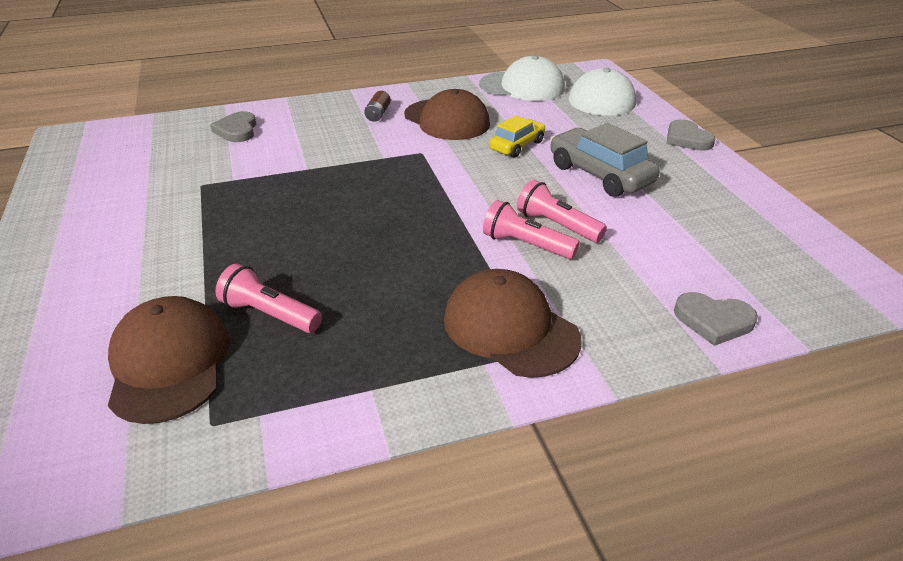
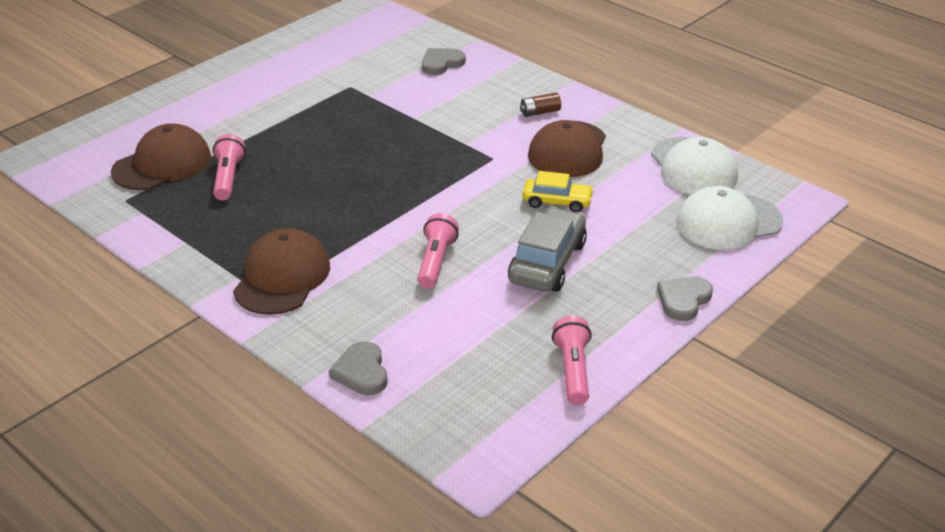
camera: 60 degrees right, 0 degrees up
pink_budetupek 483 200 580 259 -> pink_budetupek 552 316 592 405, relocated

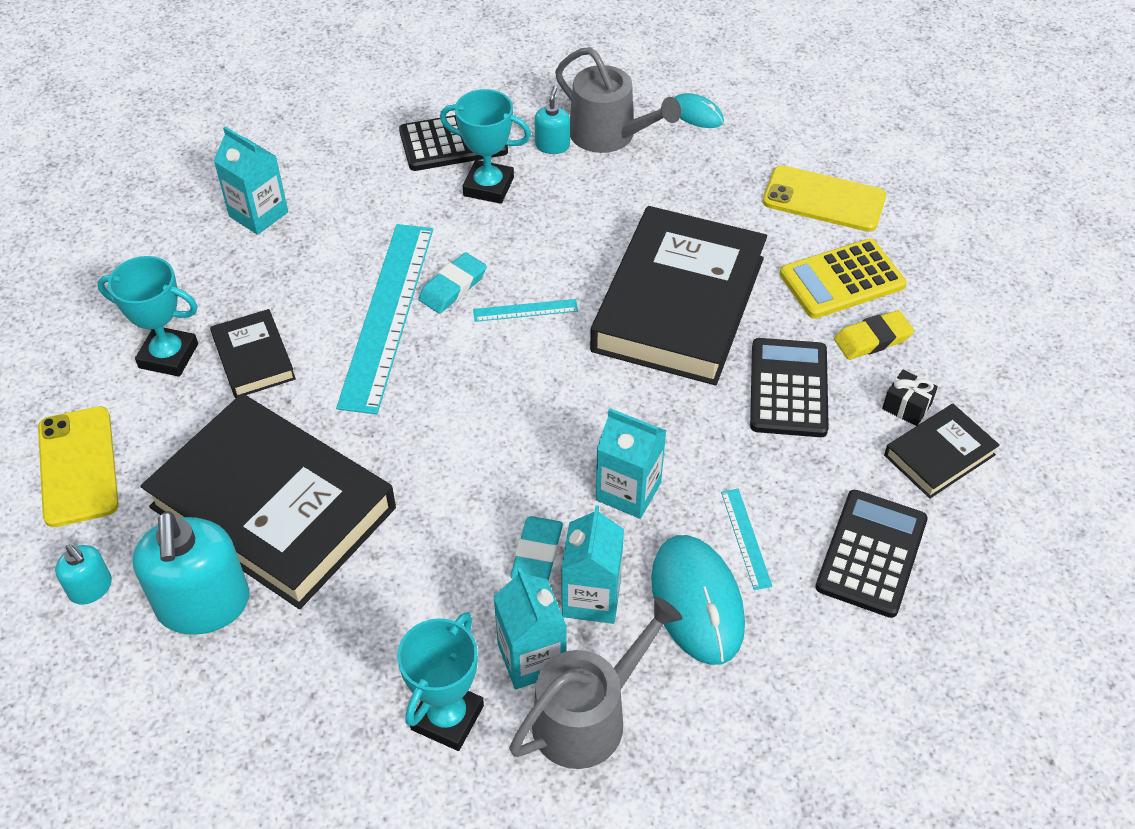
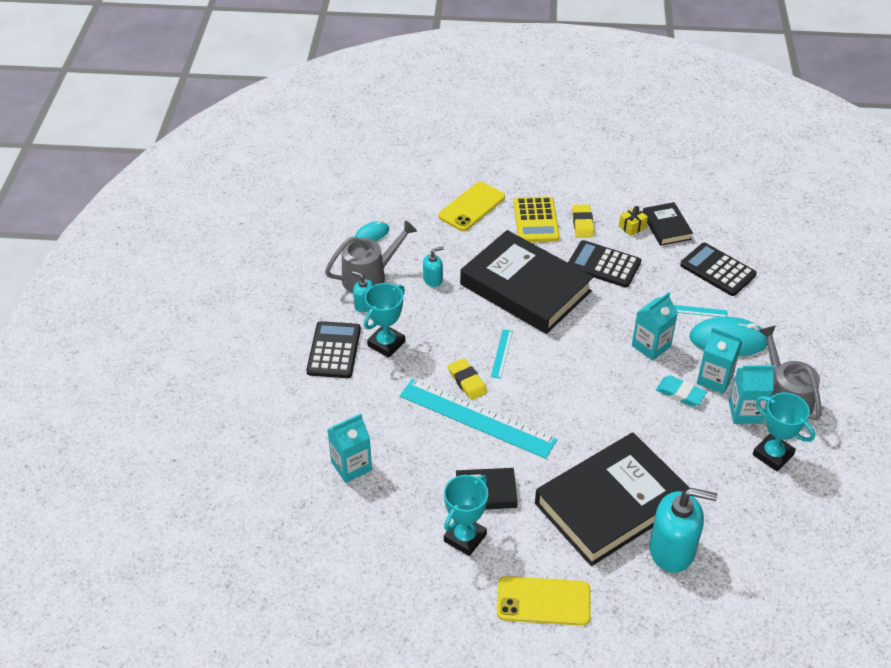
camera: 70 degrees left, 5 degrees down
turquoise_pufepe 55 545 112 605 -> turquoise_pufepe 423 247 444 287, relocated
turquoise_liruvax 418 252 487 313 -> yellow_liruvax 448 358 488 400
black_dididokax 882 369 938 426 -> yellow_dididokax 619 206 648 236

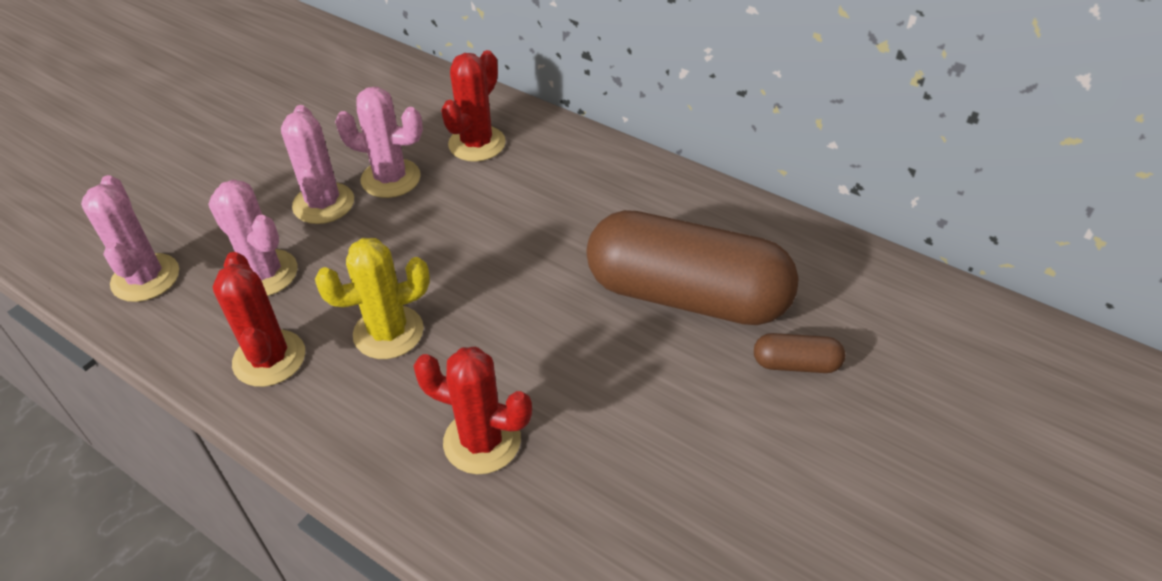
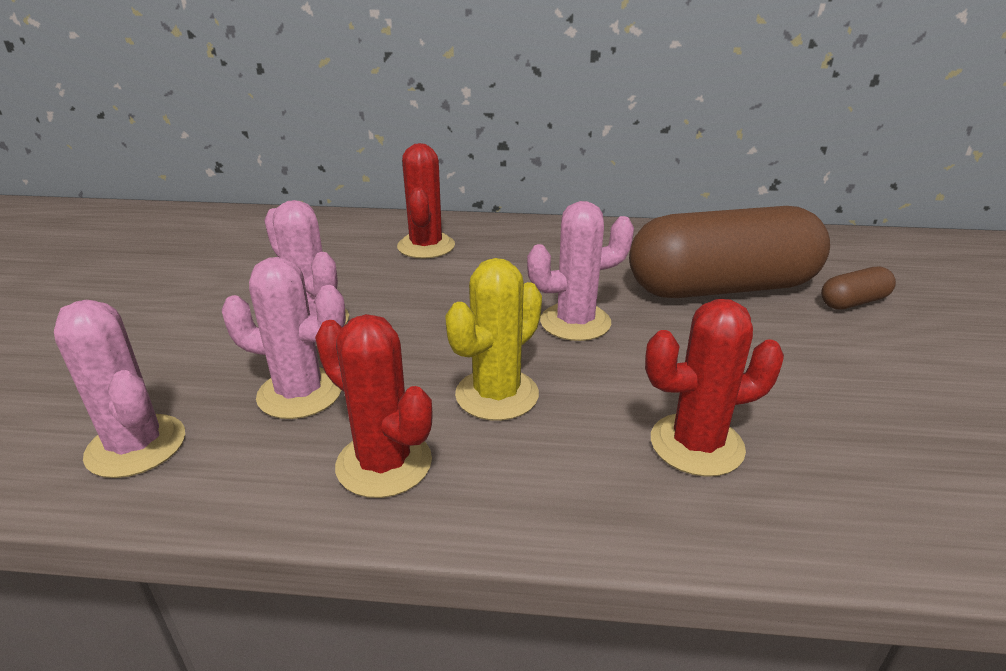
camera: 30 degrees left, 15 degrees down
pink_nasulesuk 335 87 423 198 -> pink_nasulesuk 527 201 634 341, relocated

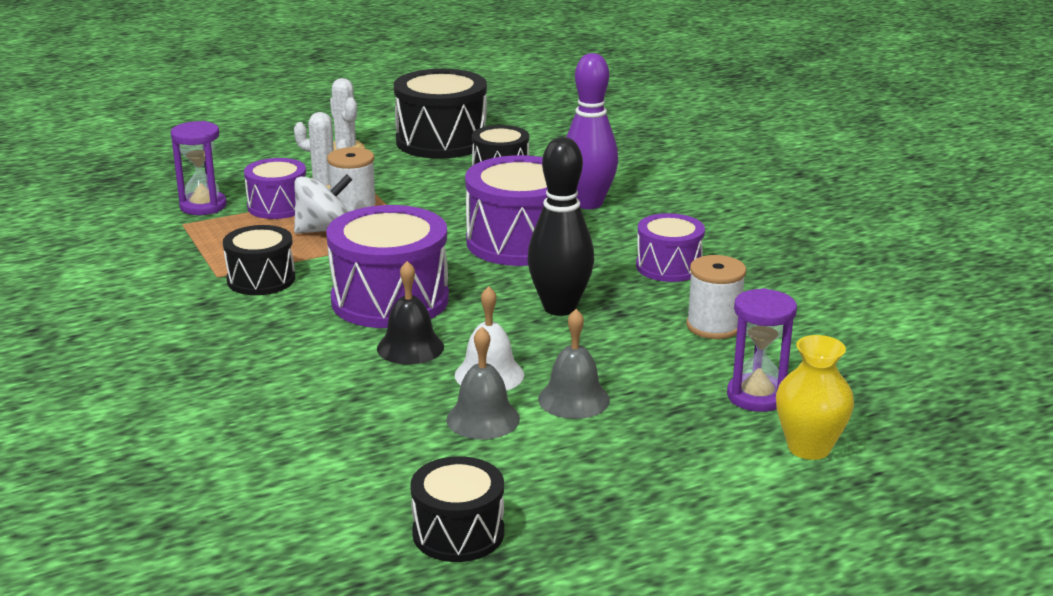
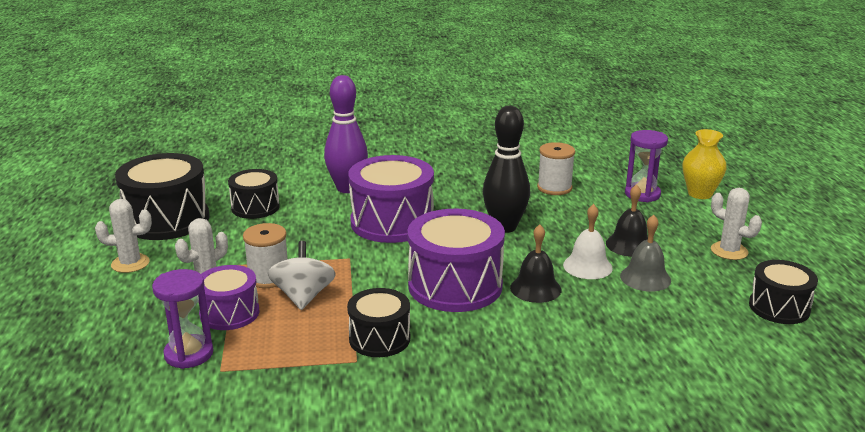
camera: 70 degrees left, 0 degrees up
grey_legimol 538 309 610 419 -> black_legimol 606 184 648 257
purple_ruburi 636 213 705 282 -> none
none -> white_nasulesuk 711 188 762 260

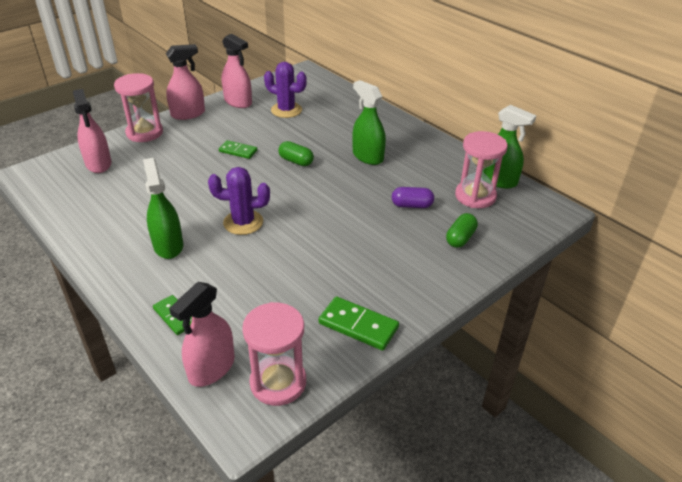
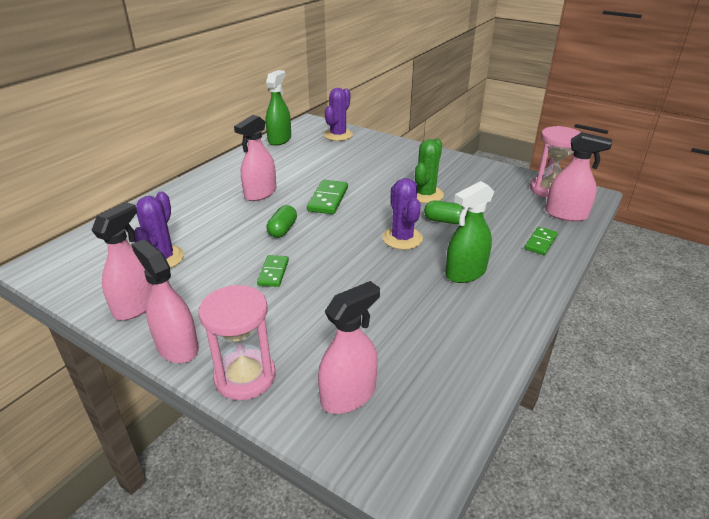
camera: 105 degrees left, 5 degrees down
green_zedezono 319 296 399 351 -> green_zedezono 307 180 348 214, relocated
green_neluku 352 80 386 165 -> pink_neluku 234 115 276 201
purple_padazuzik 392 187 434 208 -> none
green_padazuzik 446 213 478 248 -> green_padazuzik 424 201 467 224, relocated
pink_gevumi 455 131 508 208 -> none
none -> purple_nasulesuk 324 88 353 141
none -> green_nasulesuk 415 139 444 203

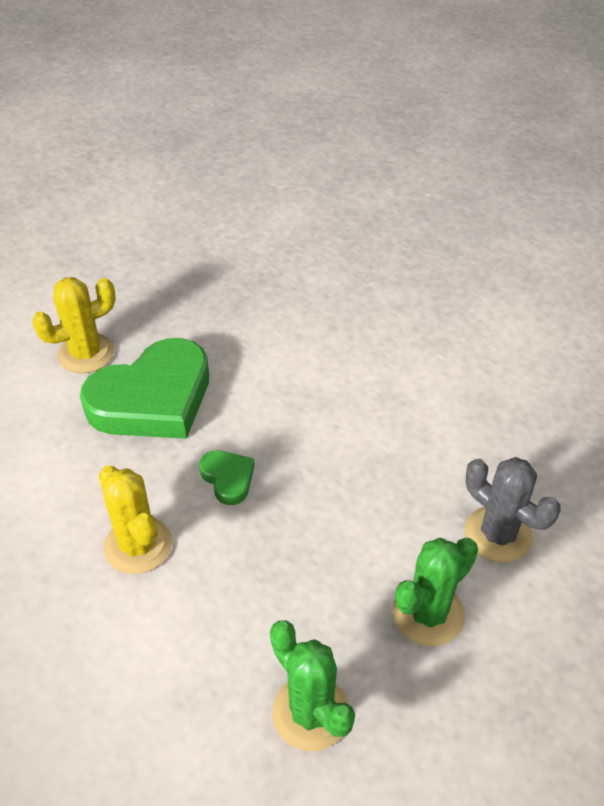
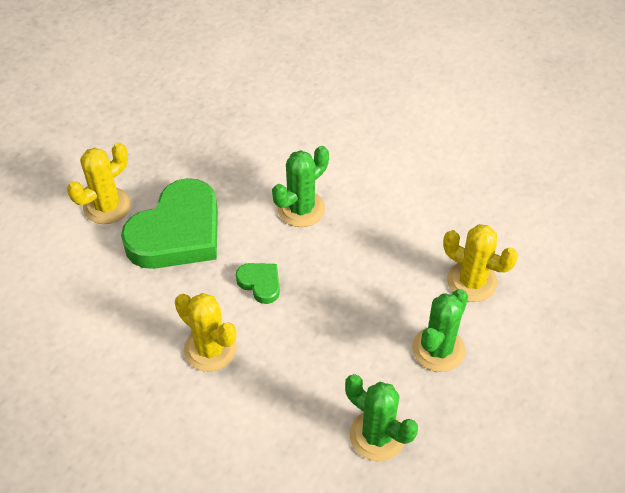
camera: 15 degrees left, 5 degrees up
grey_nasulesuk 465 457 561 563 -> yellow_nasulesuk 443 224 518 302
none -> green_nasulesuk 272 146 329 227

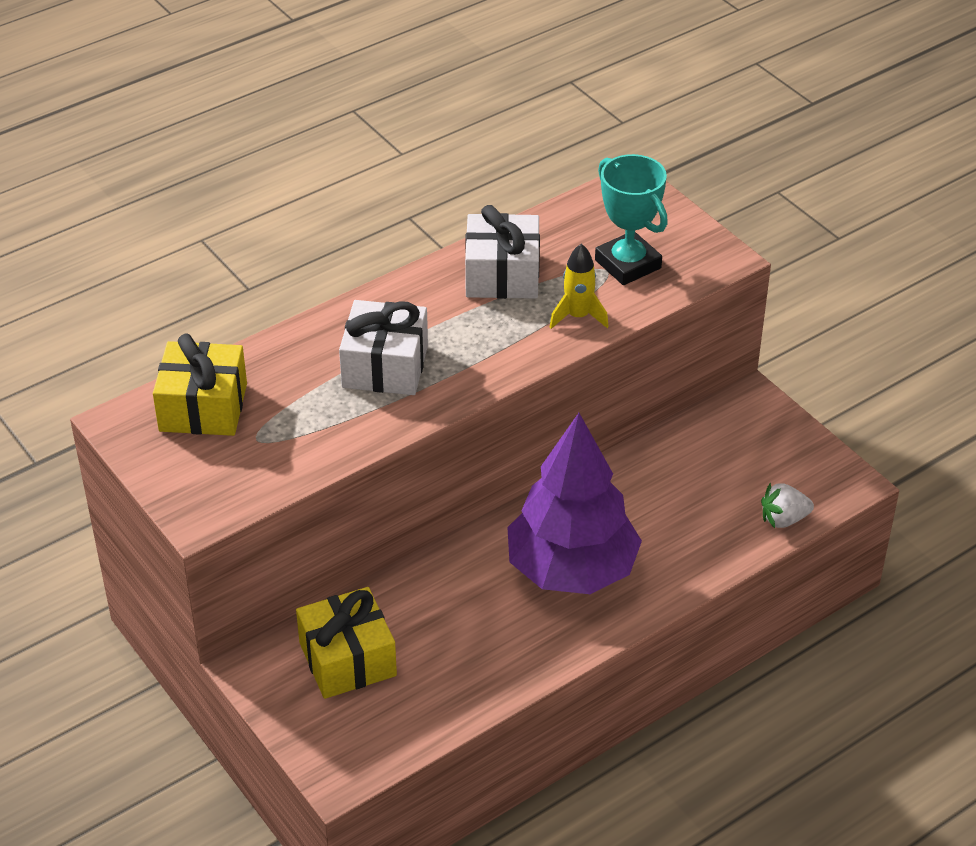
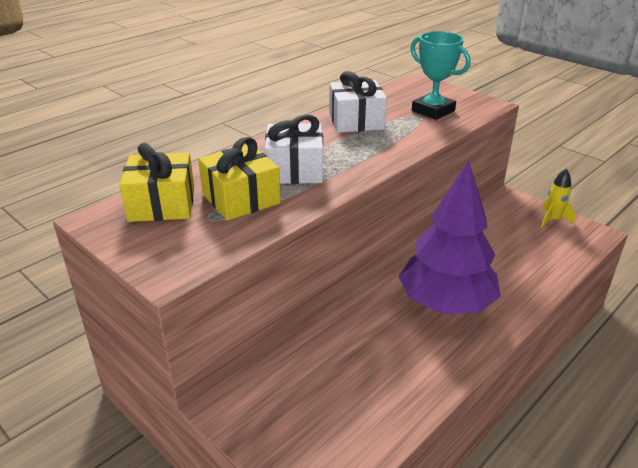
camera: 10 degrees left, 10 degrees down
yellow_dididokax 296 587 397 699 -> yellow_dididokax 198 137 281 221, relocated
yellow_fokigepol 549 244 609 329 -> yellow_fokigepol 541 169 576 228, relocated
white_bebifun 761 483 814 528 -> none

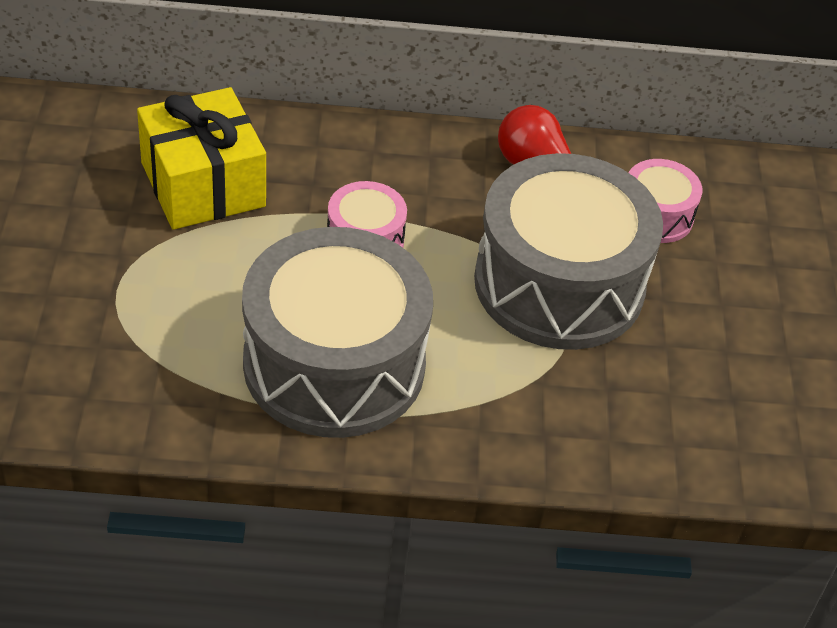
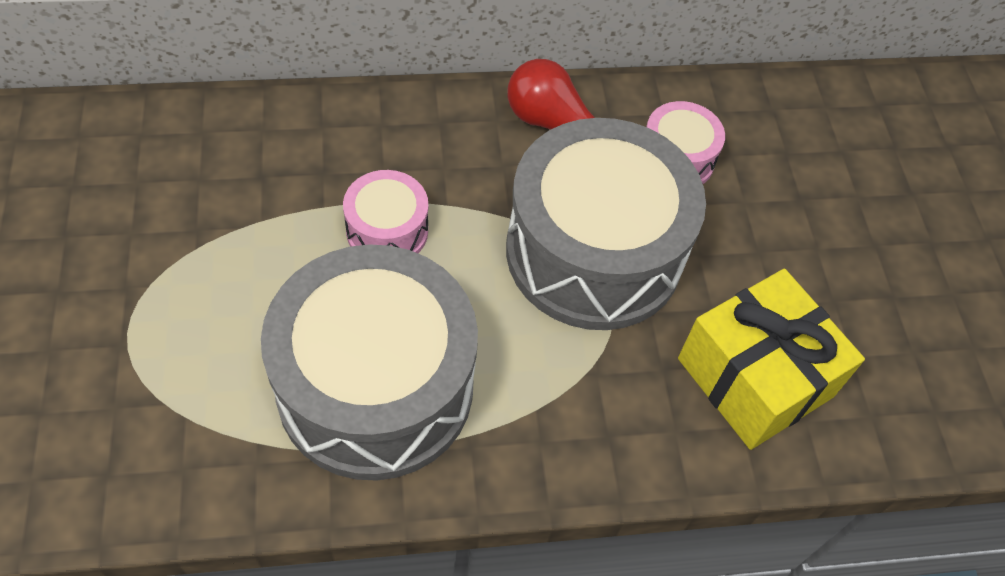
camera: 10 degrees left, 10 degrees up
yellow_dididokax 137 87 266 230 -> yellow_dididokax 678 269 865 450, relocated

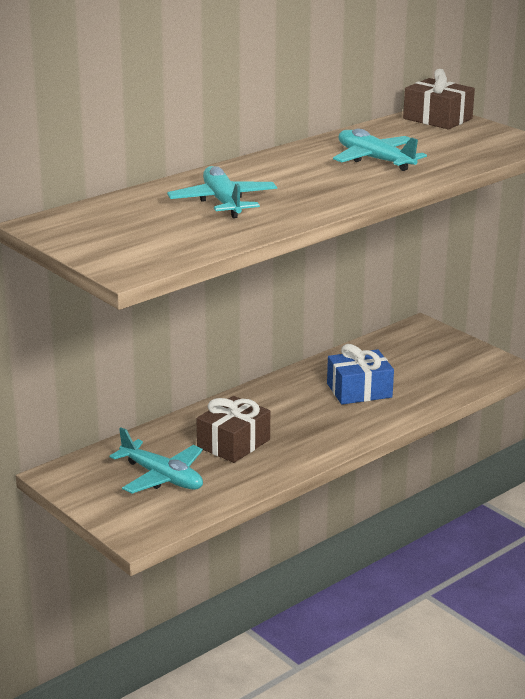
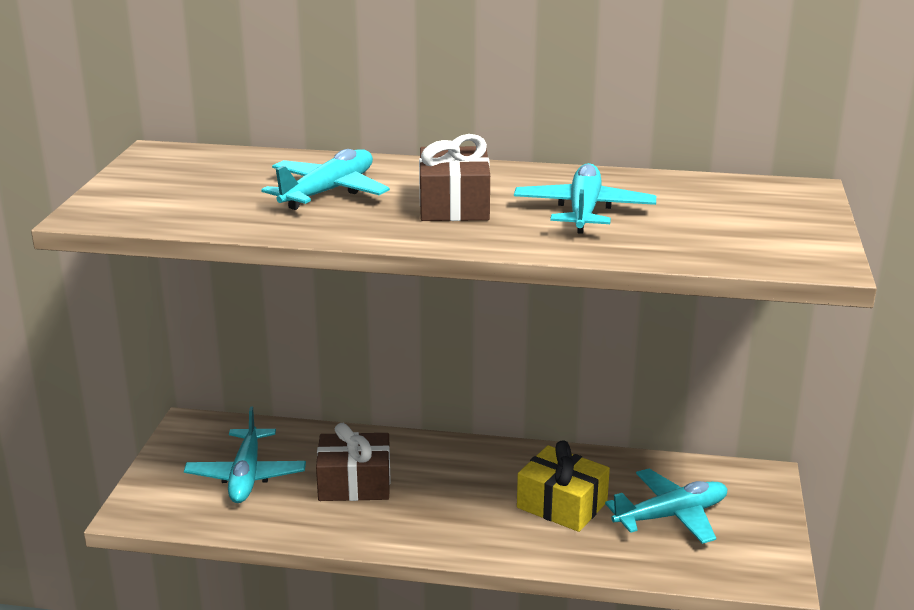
camera: 50 degrees right, 0 degrees up
blue_dididokax 327 344 394 404 -> yellow_dididokax 517 440 610 532
brown_dididokax 403 69 475 129 -> brown_dididokax 419 134 490 221, relocated
none -> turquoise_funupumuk 605 469 728 544

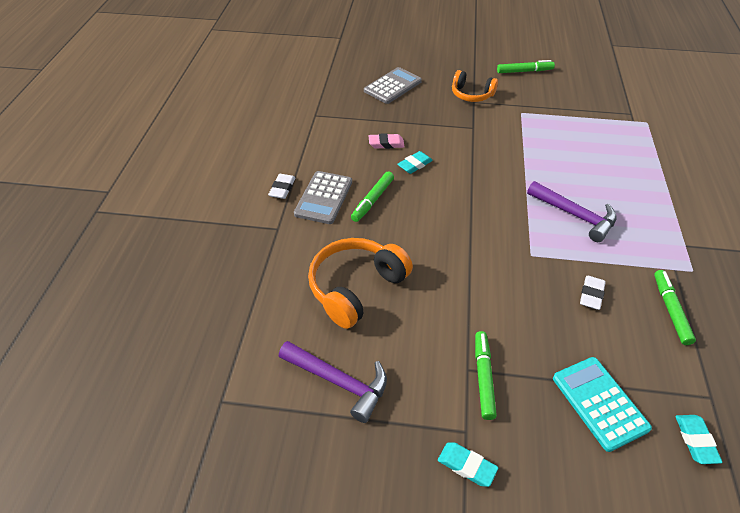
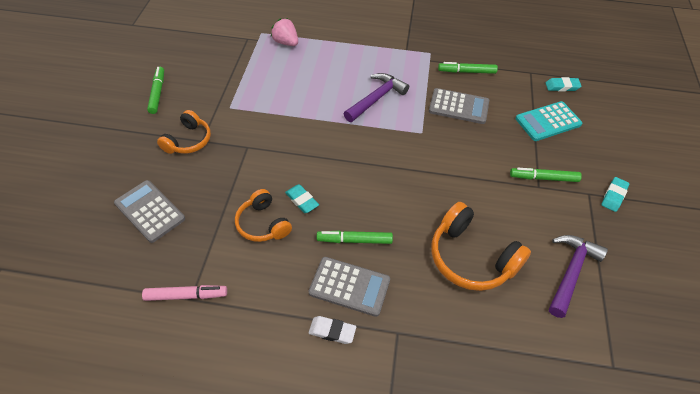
camera: 90 degrees left, 5 degrees up
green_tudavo 351 171 394 222 -> green_tudavo 317 231 393 244, 150 degrees clockwise
pink_liruvax 369 133 404 149 -> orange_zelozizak 235 189 292 242
white_liruvax 580 276 606 310 -> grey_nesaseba 429 88 489 124
none -> pink_tudavo 142 285 227 301
none -> pink_bebifun 271 18 298 46

